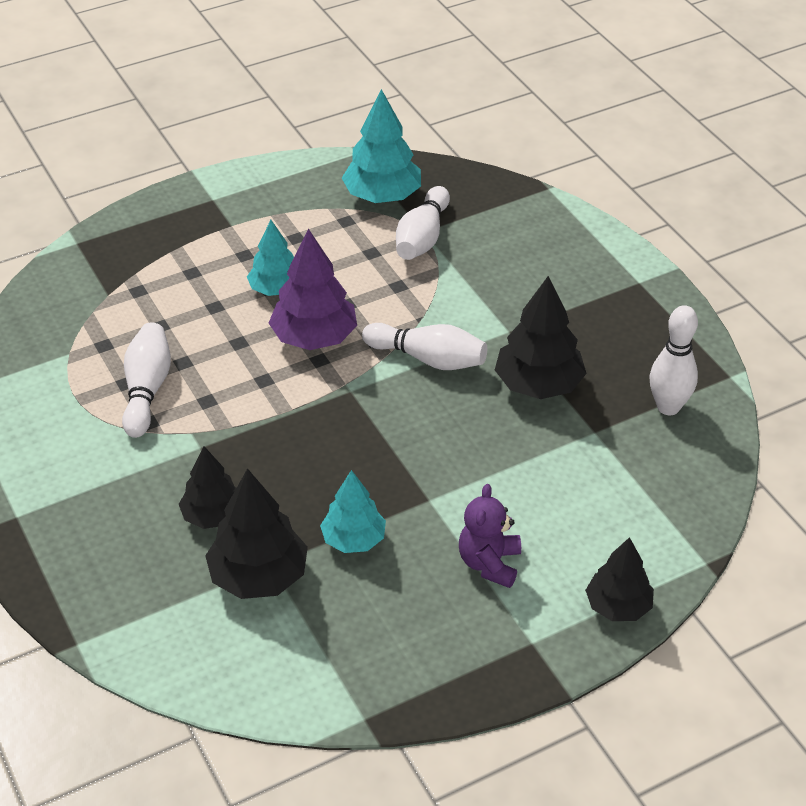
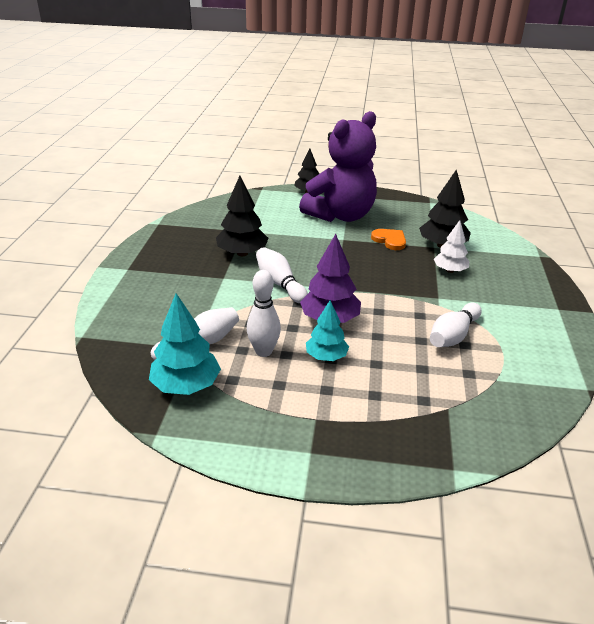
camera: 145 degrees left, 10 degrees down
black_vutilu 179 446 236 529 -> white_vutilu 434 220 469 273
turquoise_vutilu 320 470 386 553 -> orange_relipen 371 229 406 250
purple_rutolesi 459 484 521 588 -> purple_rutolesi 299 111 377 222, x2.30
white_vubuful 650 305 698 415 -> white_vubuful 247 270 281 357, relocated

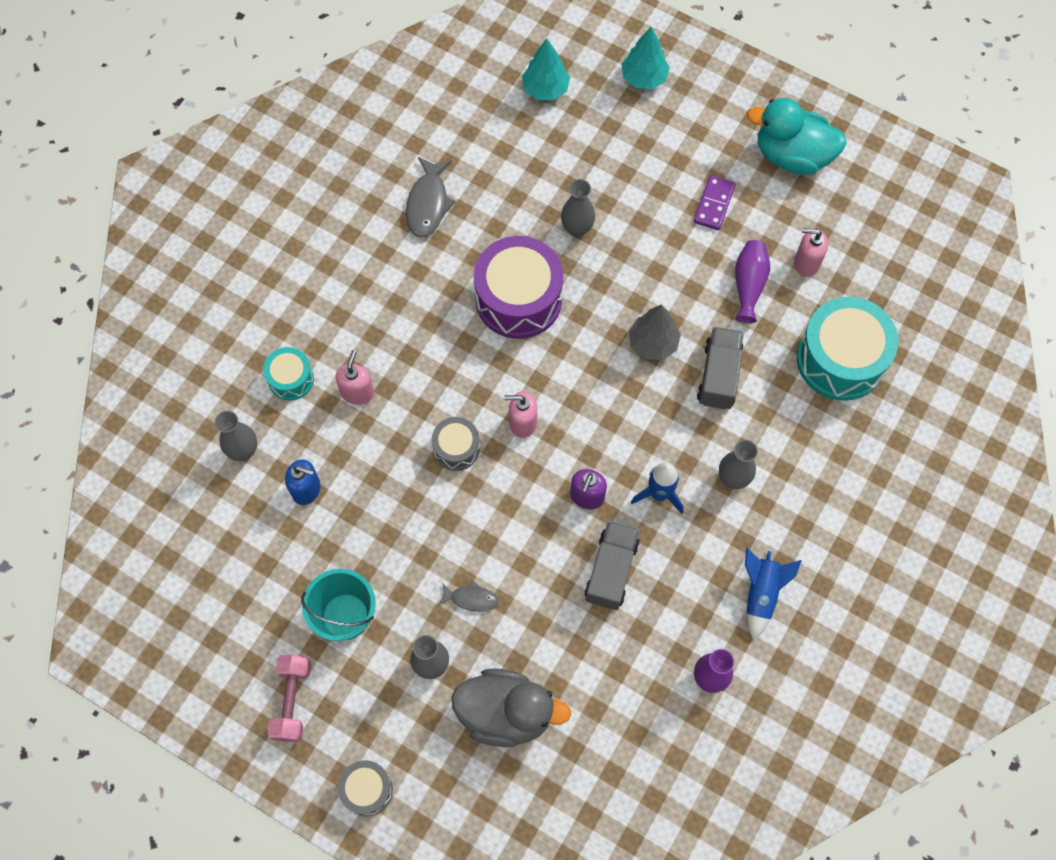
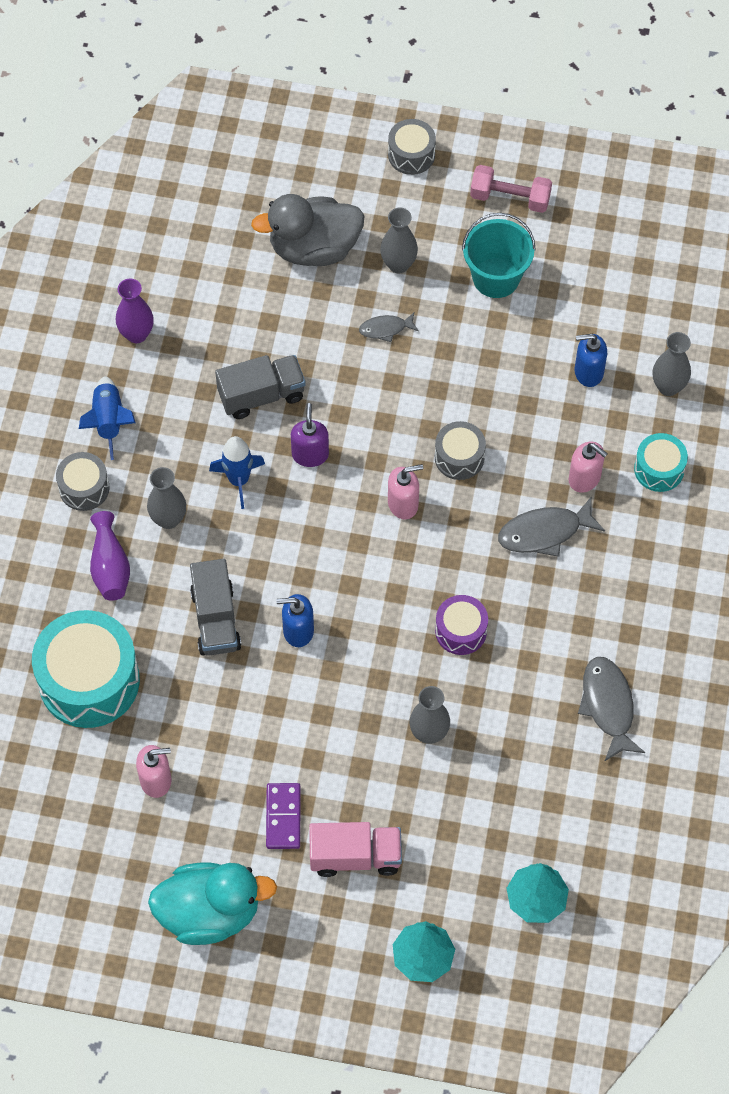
camera: 160 degrees right, 5 degrees down
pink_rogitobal 267 655 311 742 -> pink_rogitobal 470 165 552 213, 60 degrees counterclockwise
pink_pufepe 335 350 374 405 -> pink_pufepe 569 442 608 493, 45 degrees counterclockwise
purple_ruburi 474 236 563 339 -> purple_ruburi 435 595 488 655, x0.52
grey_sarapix 585 521 639 610 -> grey_sarapix 215 355 306 419, 105 degrees counterclockwise
grey_vutilu 629 305 681 360 -> blue_pufepe 276 594 314 647
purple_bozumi 735 240 770 323 -> purple_bozumi 90 511 130 601, relocated
none -> grey_ruburi 56 452 110 511
none -> pink_sarapix 309 822 402 877
none -> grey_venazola 498 496 605 557

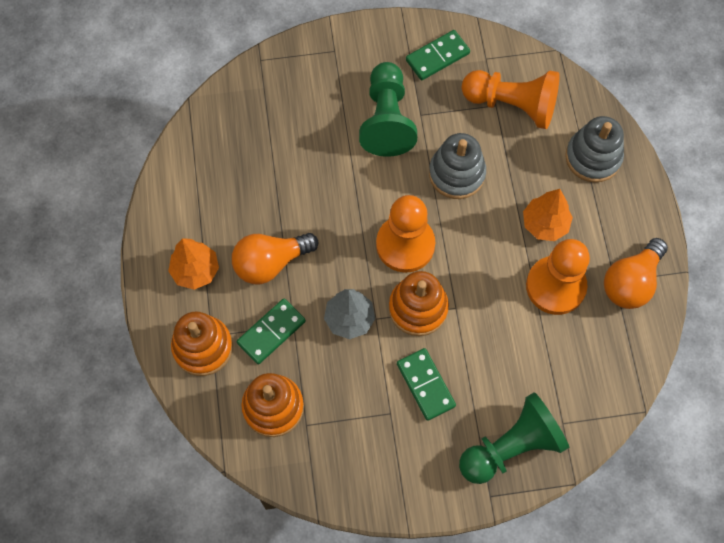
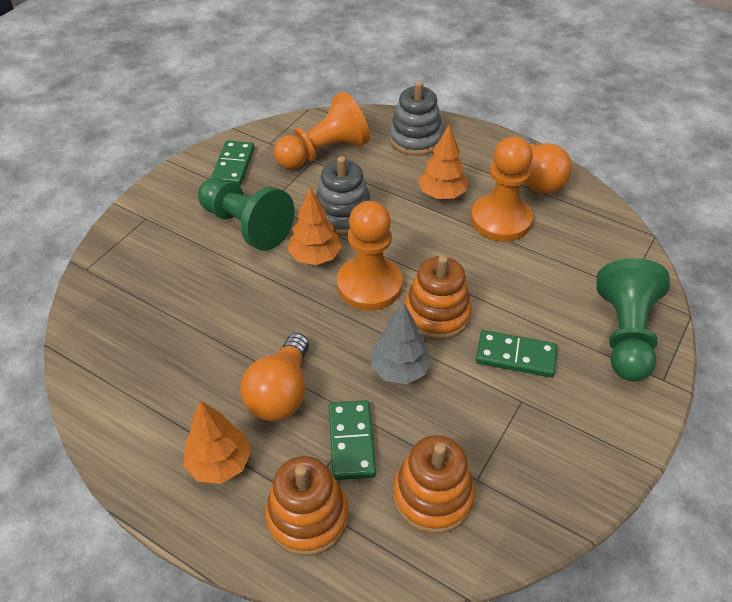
camera: 50 degrees left, 20 degrees down
none -> orange_vutilu 288 187 342 265

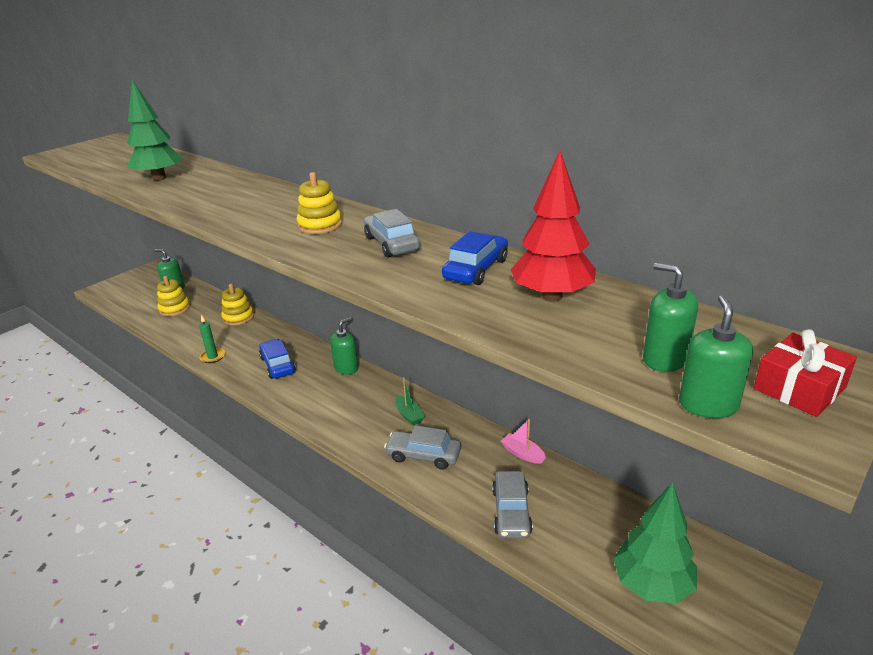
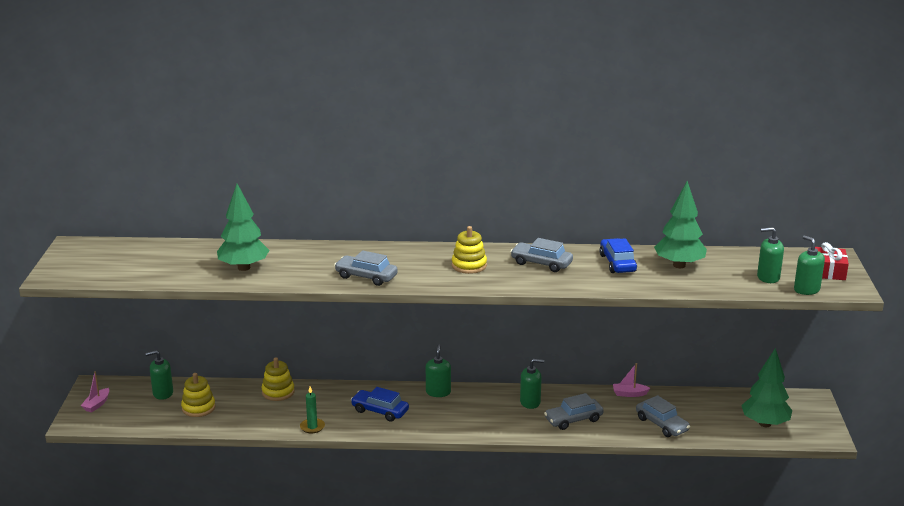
camera: 40 degrees left, 5 degrees down
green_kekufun 396 377 425 426 -> green_pufepe 520 359 544 409
red_vutilu 511 151 596 302 -> green_vutilu 654 181 707 268
none -> pink_kekufun 81 371 109 412
none -> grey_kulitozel 334 250 398 286

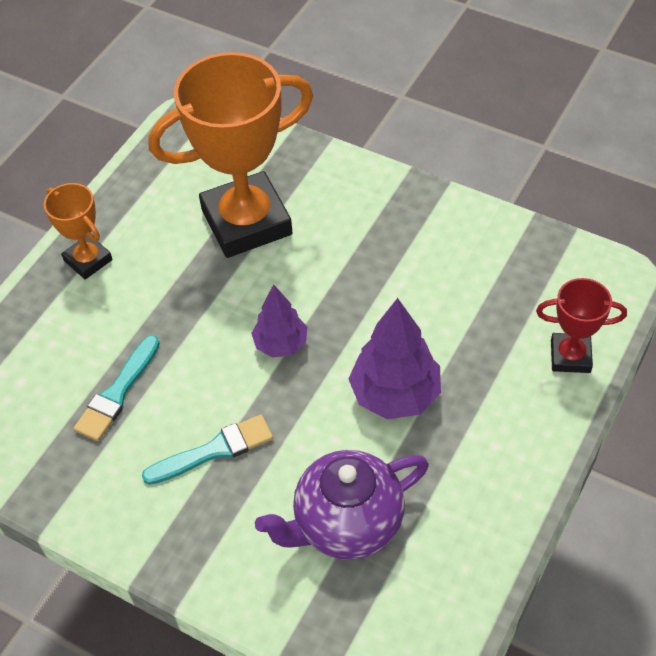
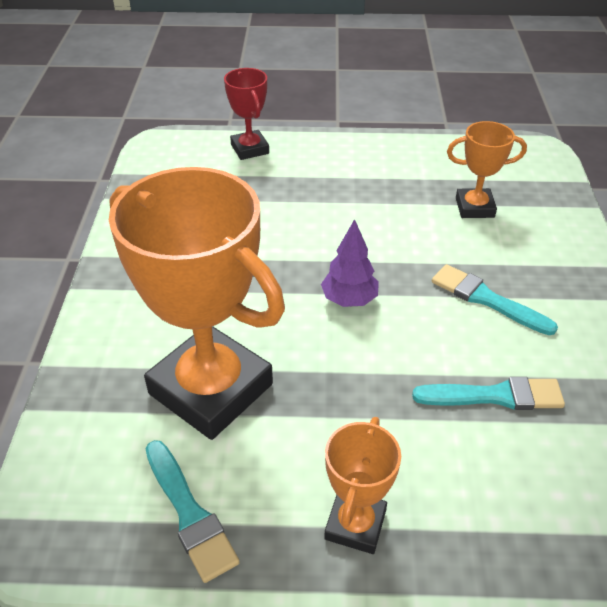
camera: 120 degrees left, 10 degrees down
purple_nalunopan 255 450 429 560 -> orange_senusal 447 121 527 218
purple_vutilu 348 298 441 419 -> none
none -> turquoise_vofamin 146 440 240 583

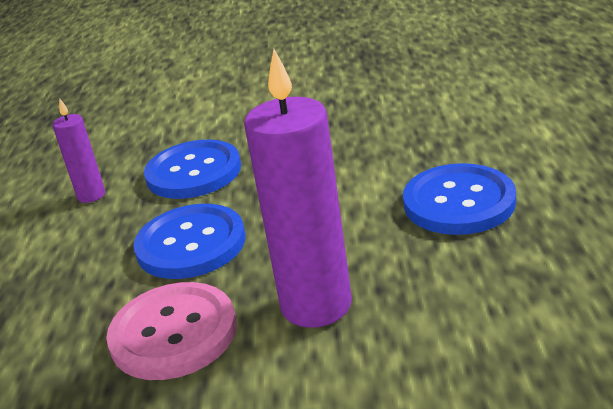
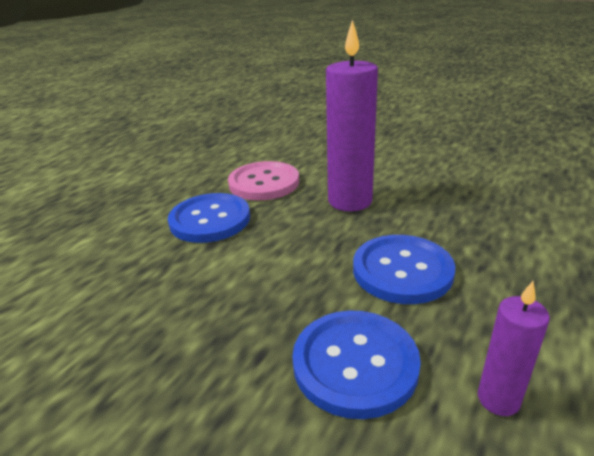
camera: 150 degrees left, 0 degrees up
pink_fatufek 106 282 237 380 -> pink_fatufek 228 161 299 200, relocated

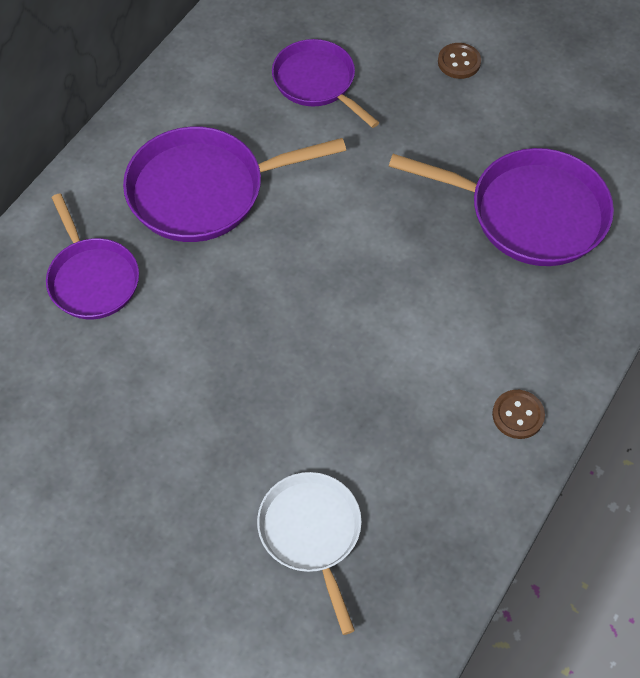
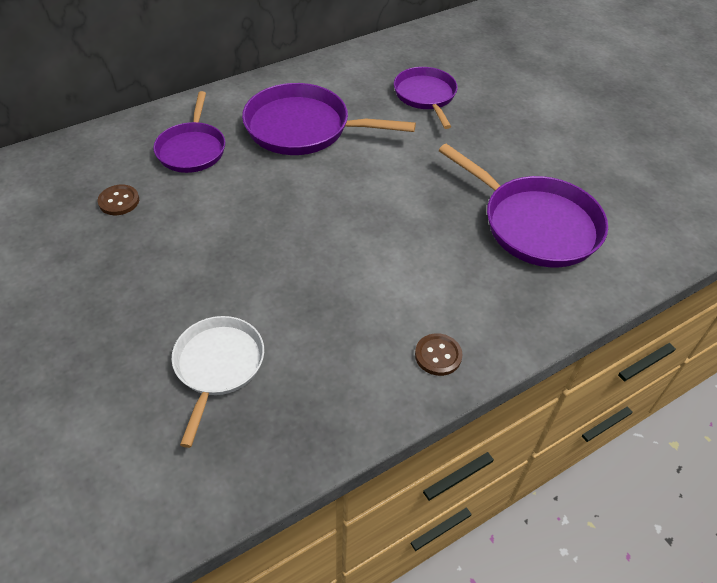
camera: 25 degrees right, 10 degrees down
brown_fatufek 438 43 481 79 -> brown_fatufek 98 185 139 215, relocated

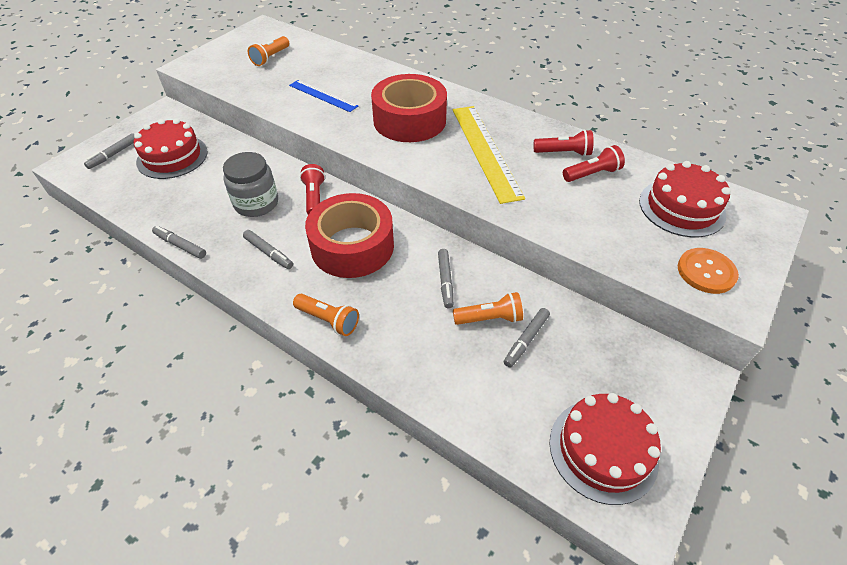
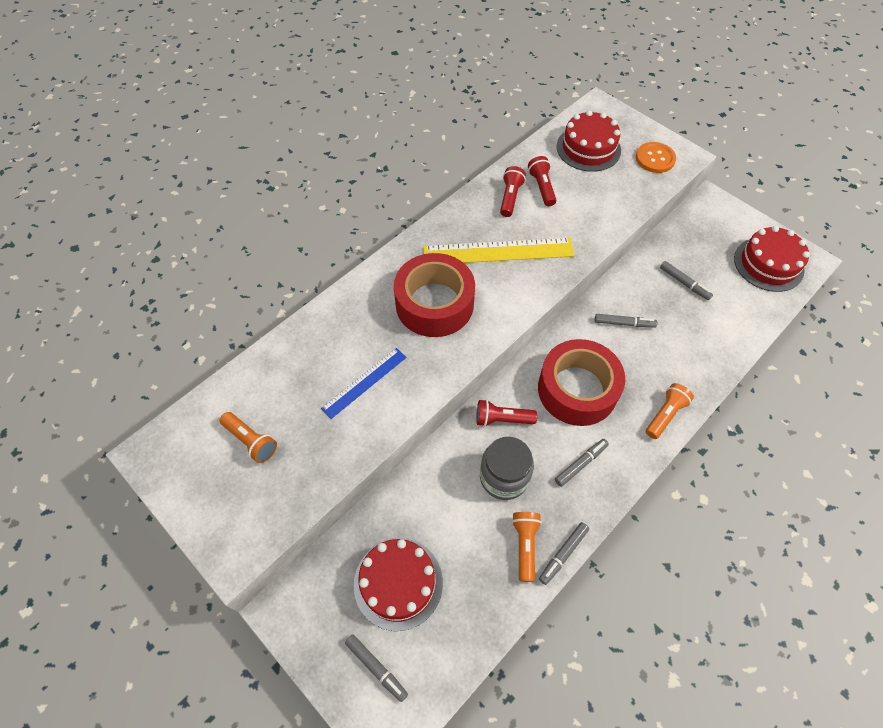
camera: 80 degrees left, 10 degrees up
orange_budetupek 453 292 523 325 -> orange_budetupek 512 512 542 582, relocated

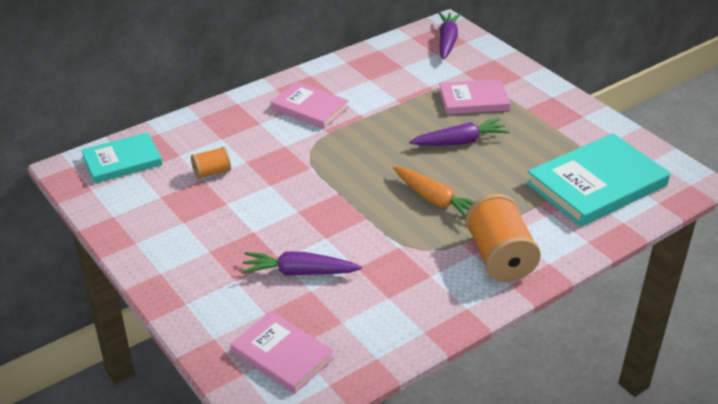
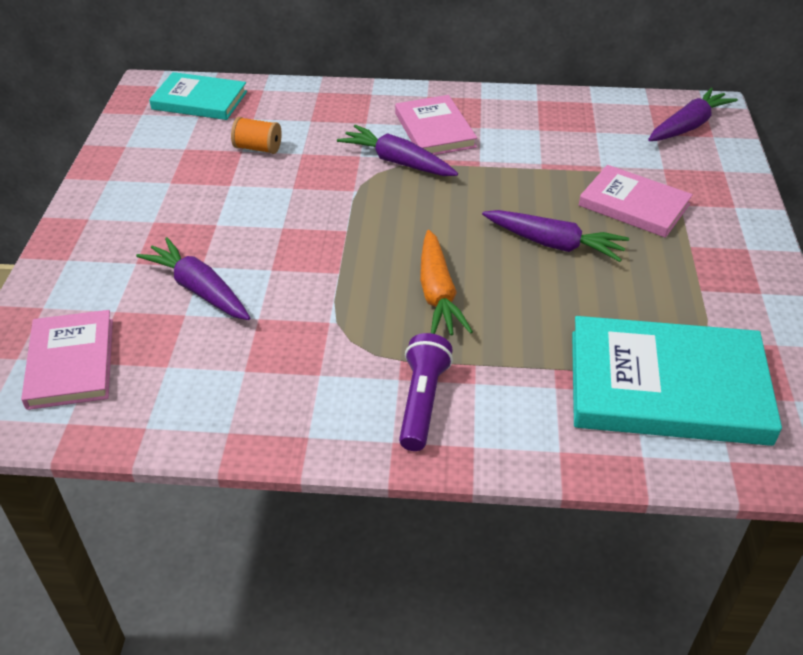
camera: 40 degrees right, 5 degrees up
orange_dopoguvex 465 193 541 282 -> purple_budetupek 399 333 453 451
none -> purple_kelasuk 337 125 458 176

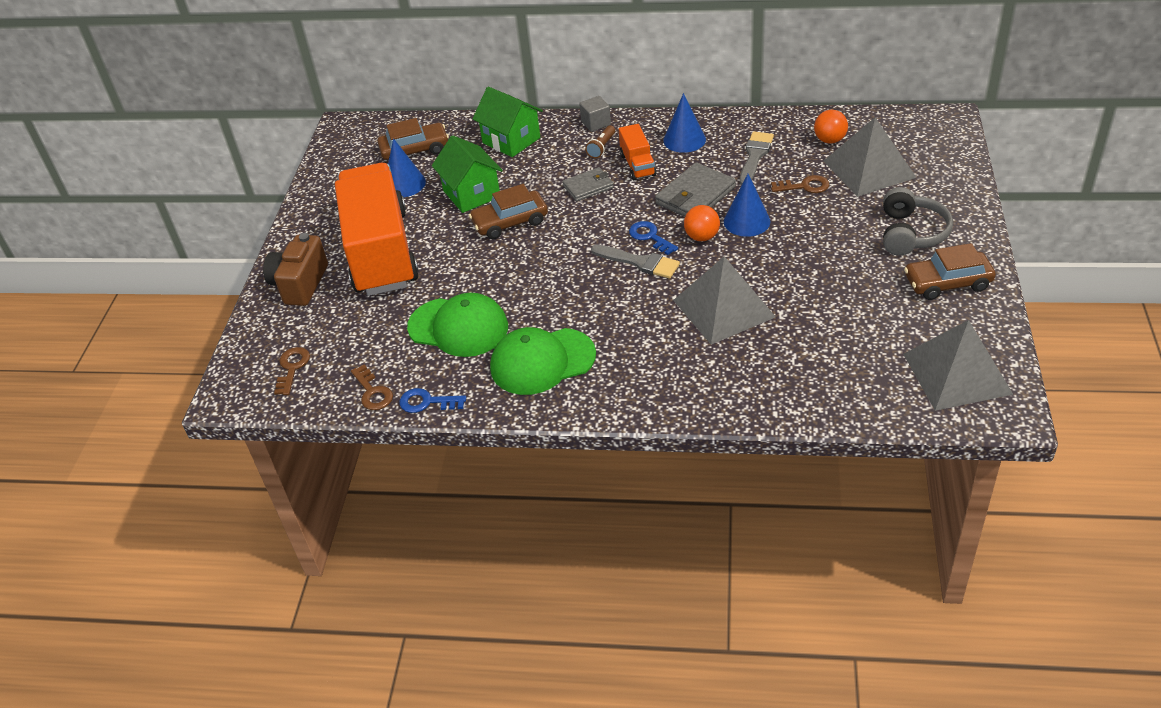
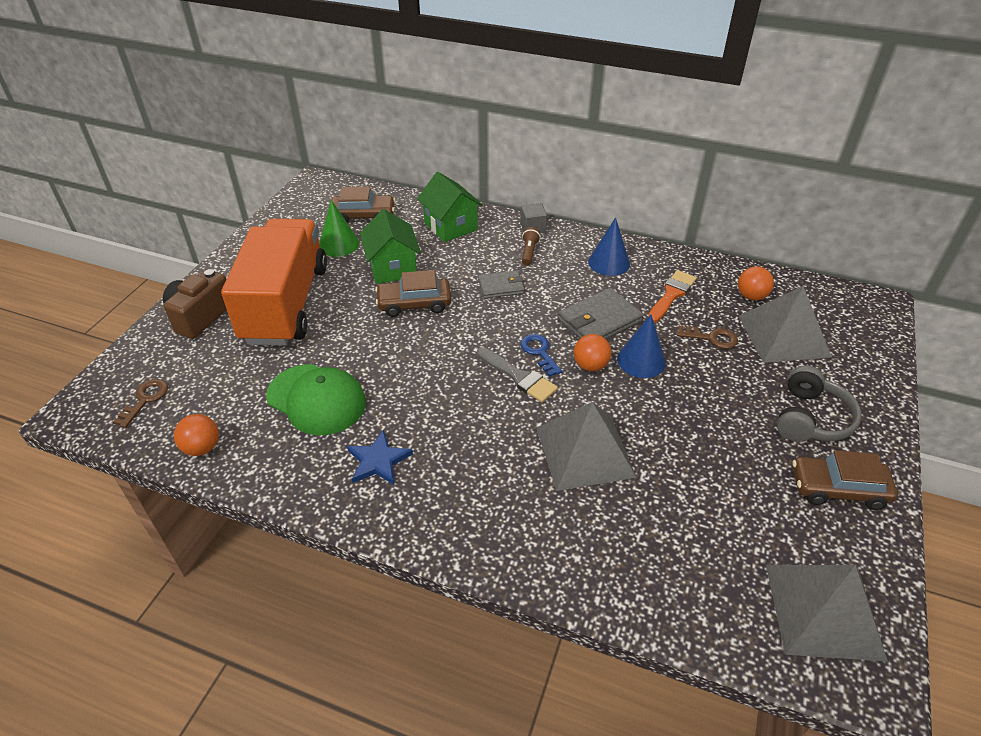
camera: 10 degrees right, 0 degrees up
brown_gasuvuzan 351 364 393 410 -> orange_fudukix 174 414 219 456
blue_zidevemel 388 138 426 198 -> green_zidevemel 319 200 359 257
blue_gasuvuzan 399 388 466 413 -> none
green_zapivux 490 327 596 395 -> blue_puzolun 347 430 413 485
brown_budetupek 585 125 615 158 -> brown_budetupek 522 227 541 266, 150 degrees clockwise
orange_sarapix 619 124 656 180 -> none
grey_vofamin 740 131 774 185 -> orange_vofamin 648 270 697 323

